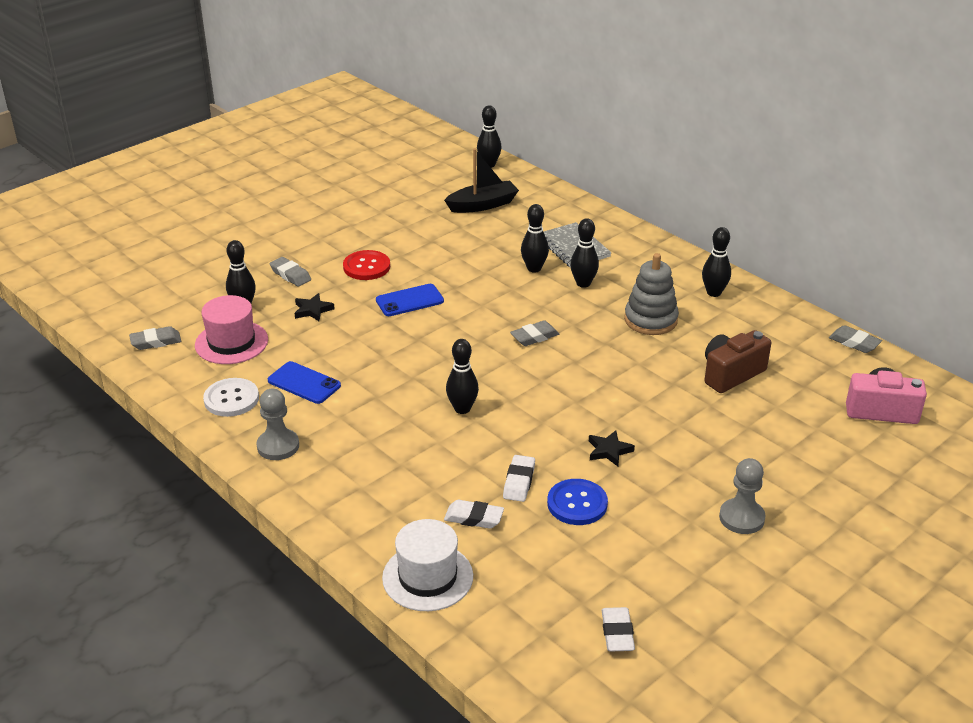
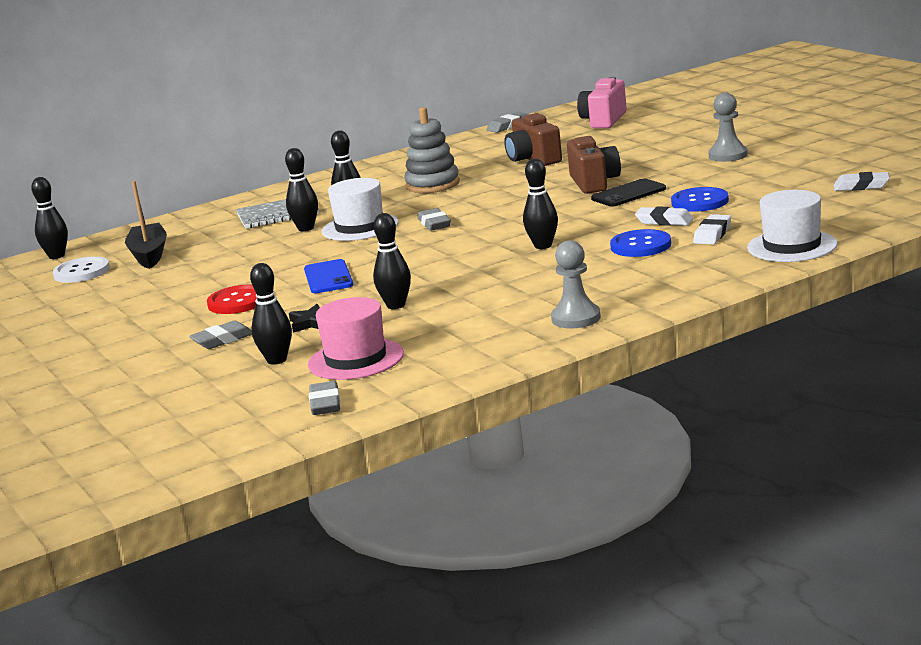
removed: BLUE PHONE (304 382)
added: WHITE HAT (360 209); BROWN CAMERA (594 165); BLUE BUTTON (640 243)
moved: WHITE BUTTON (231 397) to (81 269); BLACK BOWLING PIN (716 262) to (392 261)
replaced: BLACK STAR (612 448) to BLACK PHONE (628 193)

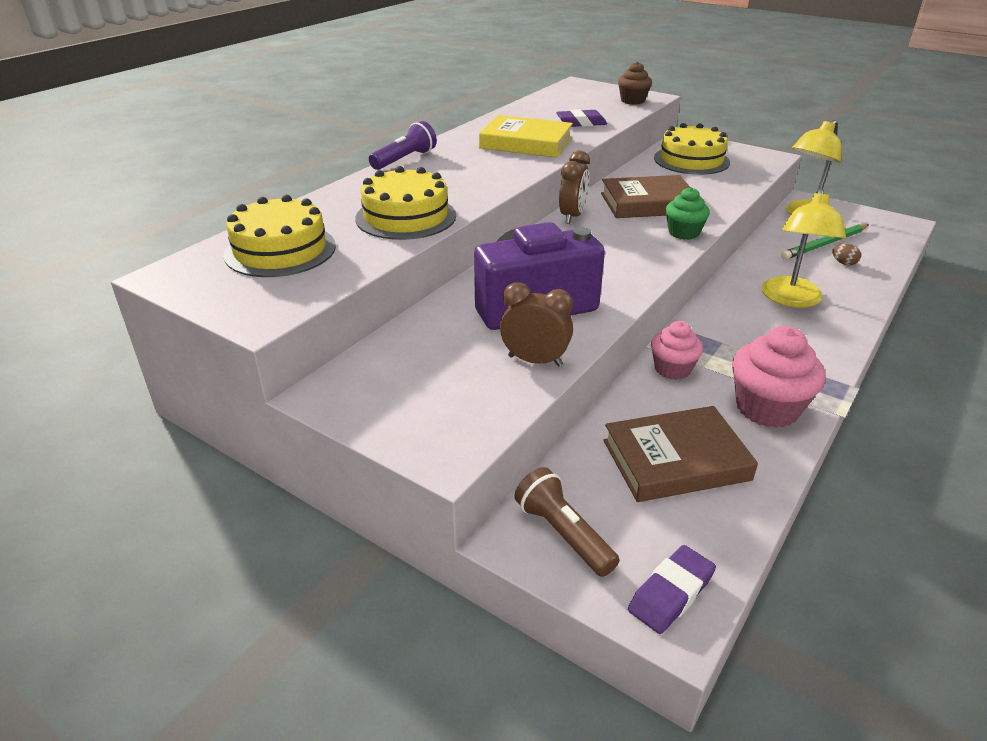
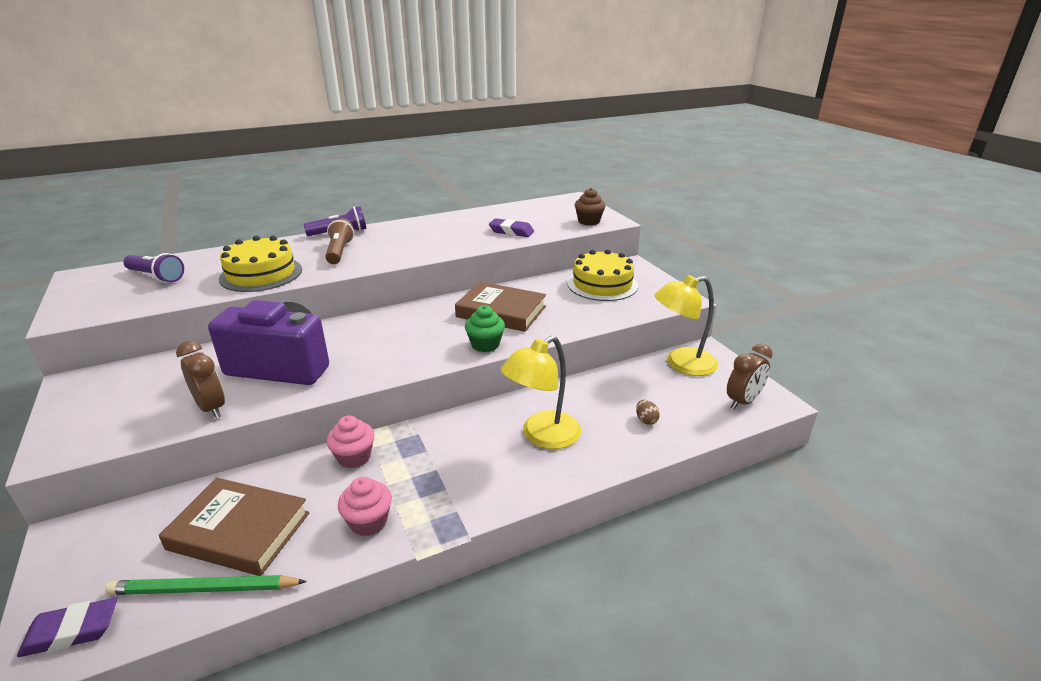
removed: YELLOW BOOK (526 136)
moved: BROWN FLASHLIGHT (567 522) to (339 241); BROWN CLOCK (574 187) to (750 376); GREEN PENCIL (825 242) to (206 585)
replaced: YELLOW CAKE (280 236) to PURPLE FLASHLIGHT (153 268)
resized: PINK CUPCAKE (778 377) = (365 506) x0.63

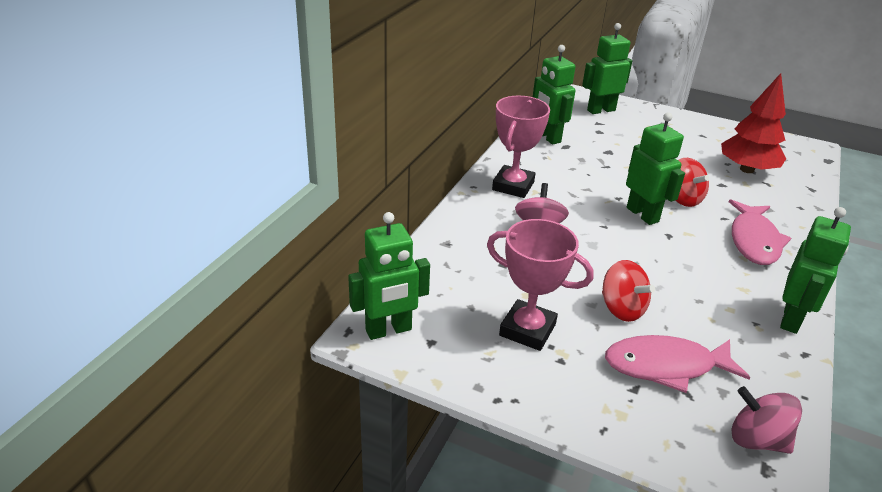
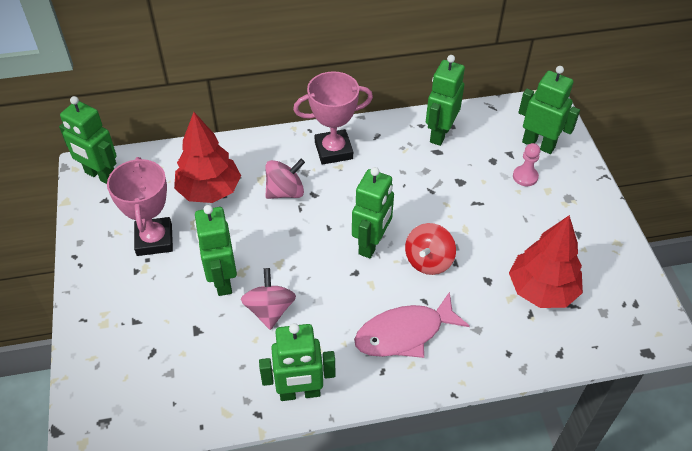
removed: PINK FISH (677 364)
added: RED TREE (207 157); PINK PAWN (526 164)
moved: PINK SPINNING TOP (766 420) to (268 299)
replaced: RED SPINNING TOP (628 291) to GREEN ROBOT (215 250)

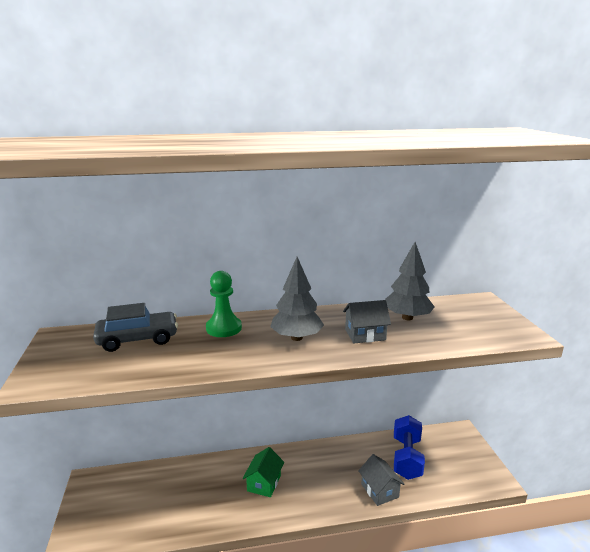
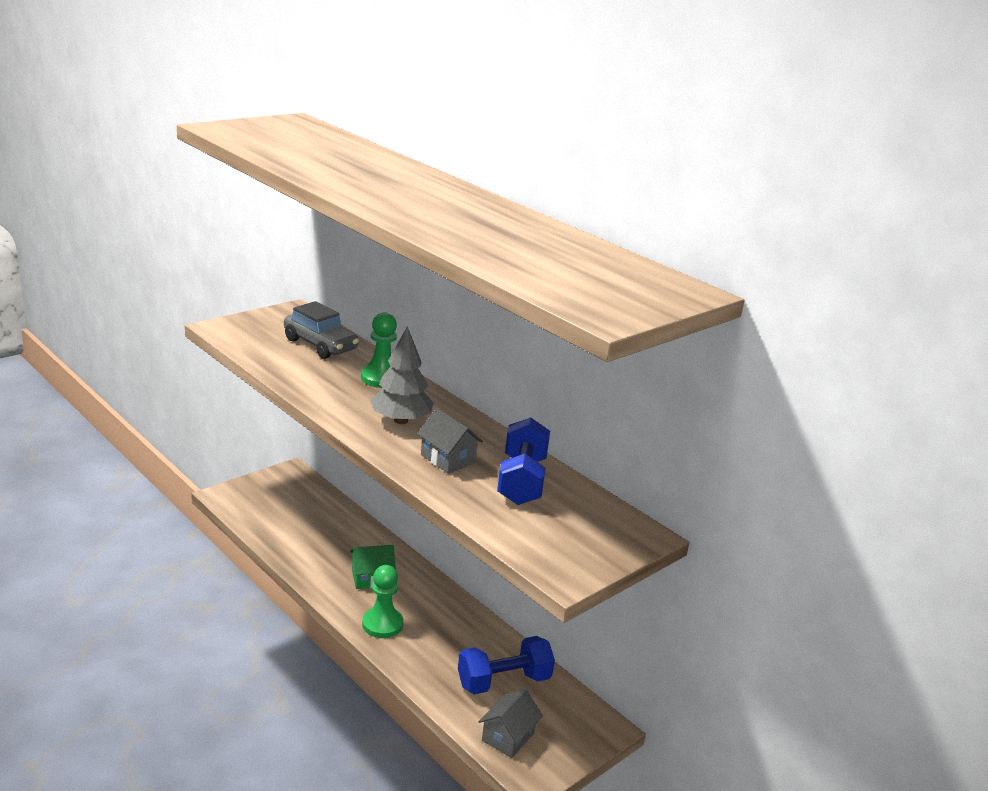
added: GREEN PAWN (382 601)
moved: GREY HOUSE (381 480) to (511 723)
replaced: GREY TREE (410 281) to BLUE DUMBBELL (523 461)

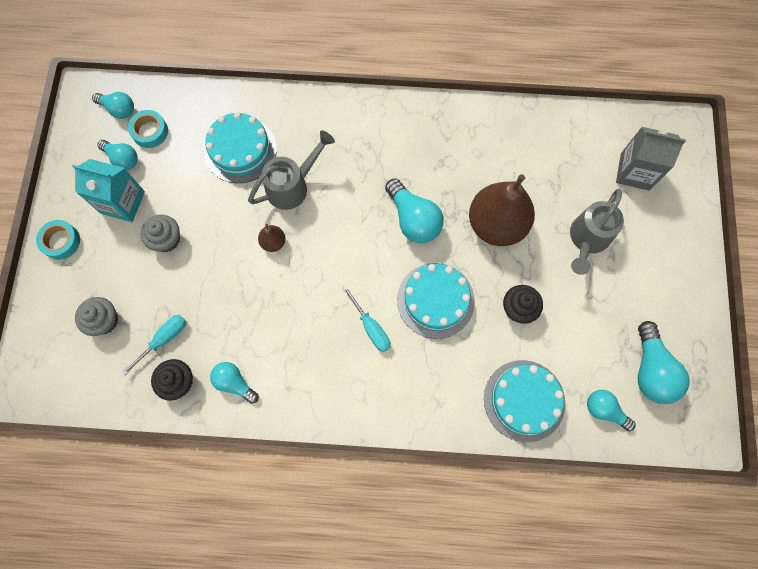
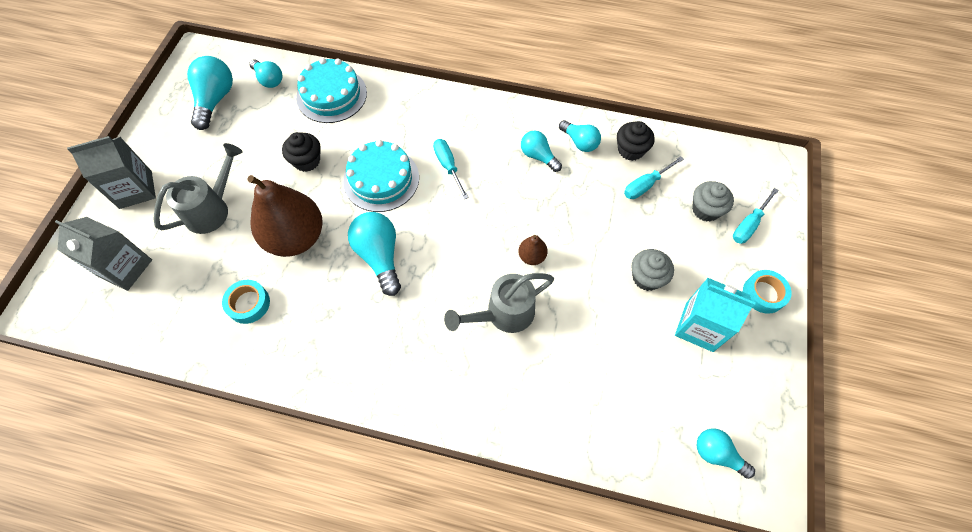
removed: TURQUOISE CAKE (240 147)
added: GREY CARTON (111 172); TURQUOISE SCREWDRIVER (756 216)
moved: TURQUOISE LIGHT BULB (117 155) to (541 151); TURQUOISE TAPE (148 129) to (246 302)

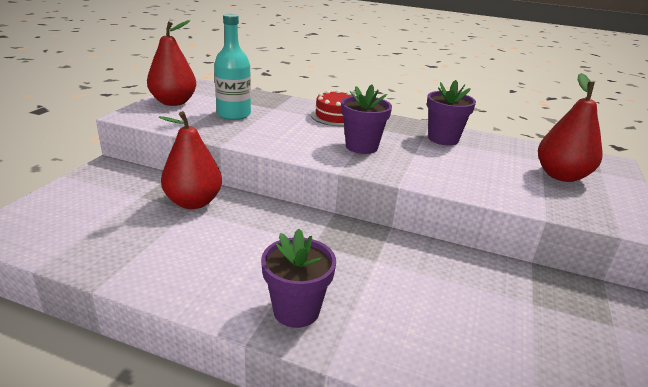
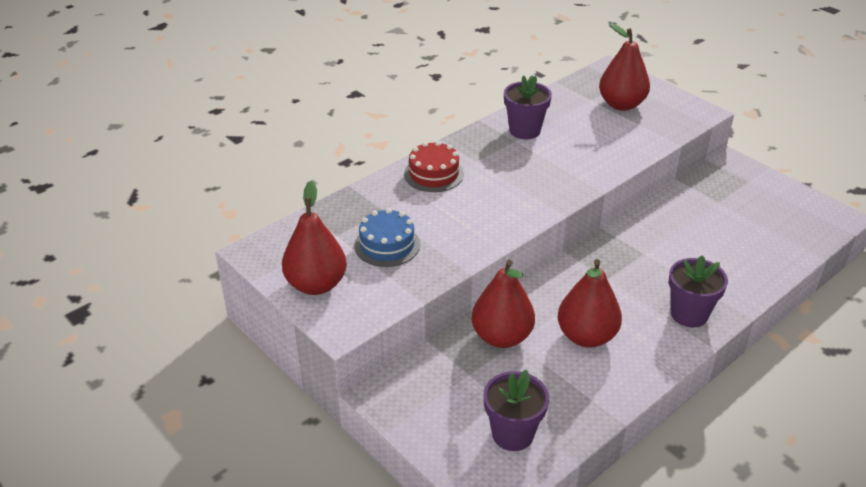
added: RED PEAR (590 303)
moved: PURPLE FLOWER POT (366 119) to (516 410)
replaced: TURQUOISE BOTTLE (232 67) to BLUE CAKE (387 237)

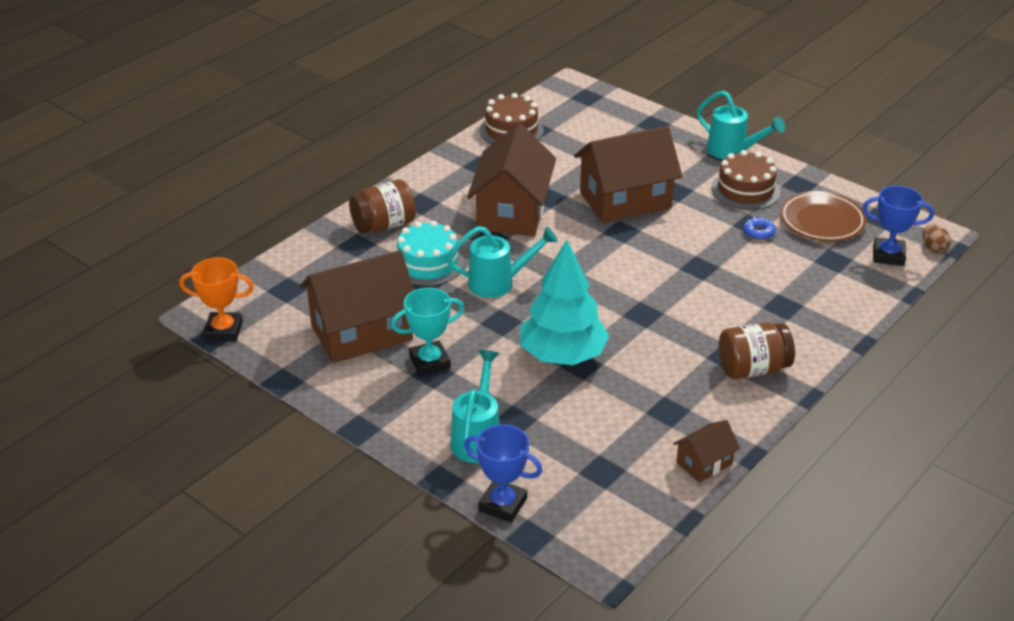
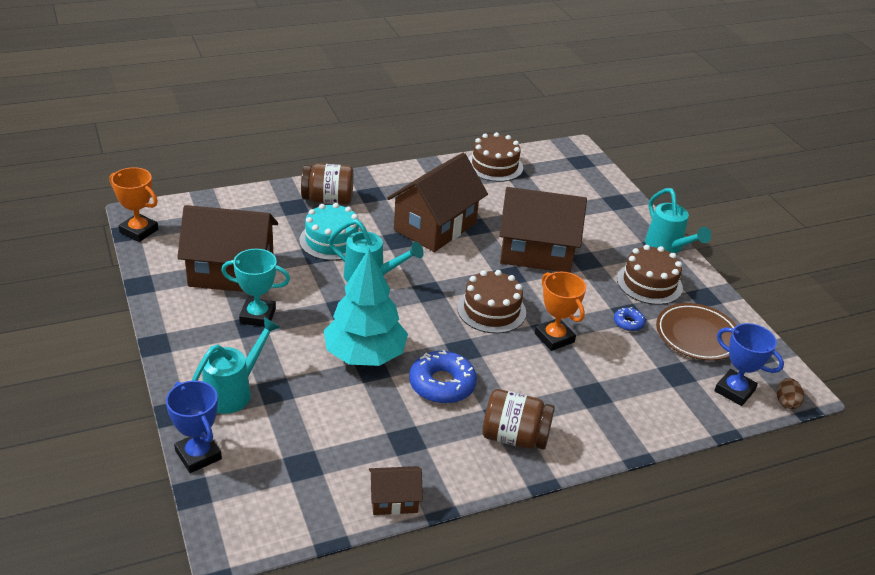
added: BLUE DONUT (443 377); BROWN CAKE (491 301); ORANGE TROPHY (560 311)

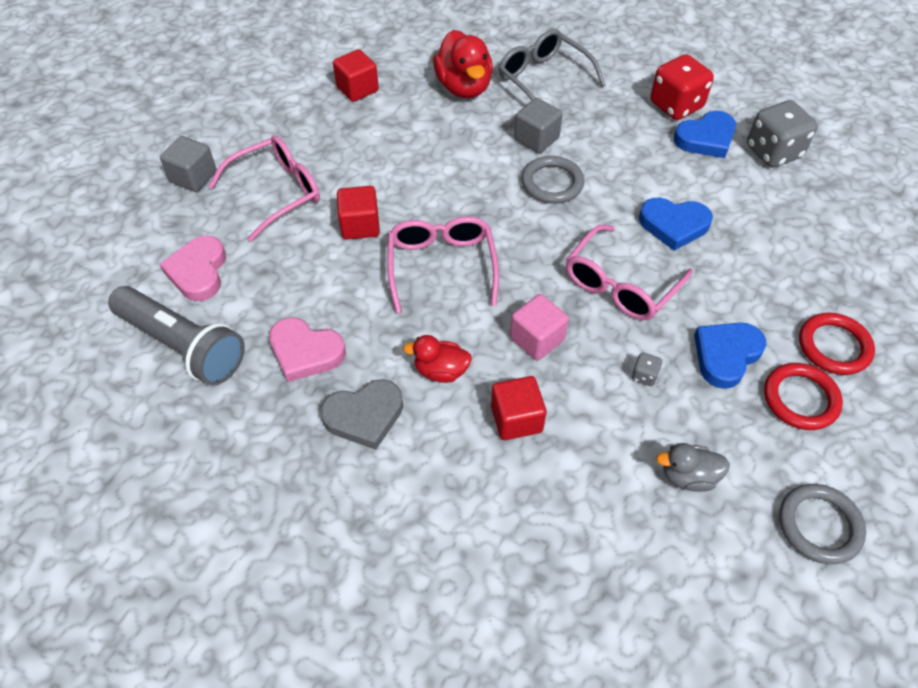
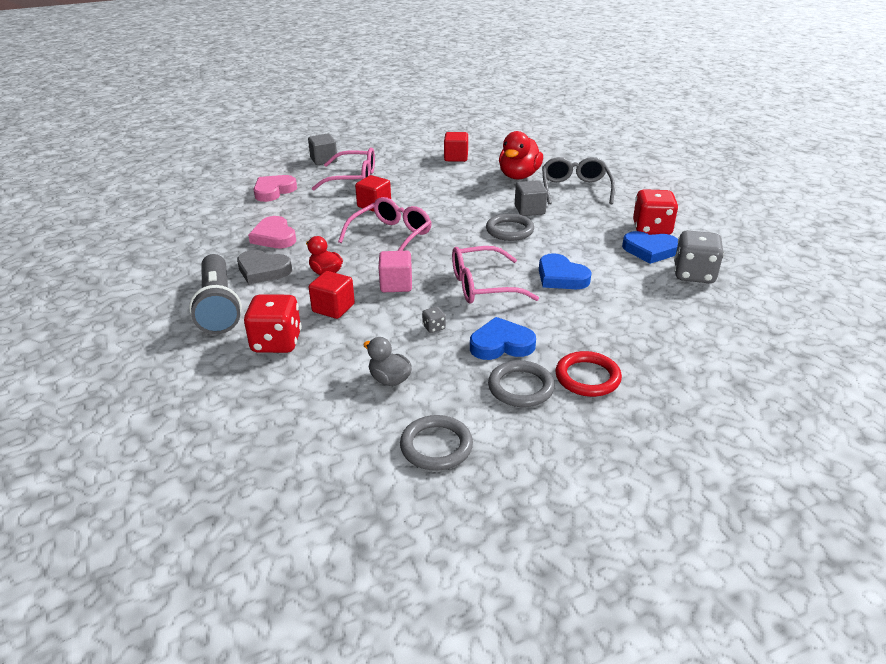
added: RED DICE (273 323)
moved: GREY FLASHLIGHT (176 336) to (215 294)
recoloured: RED RING (803 396) to GREY RING (521 383)

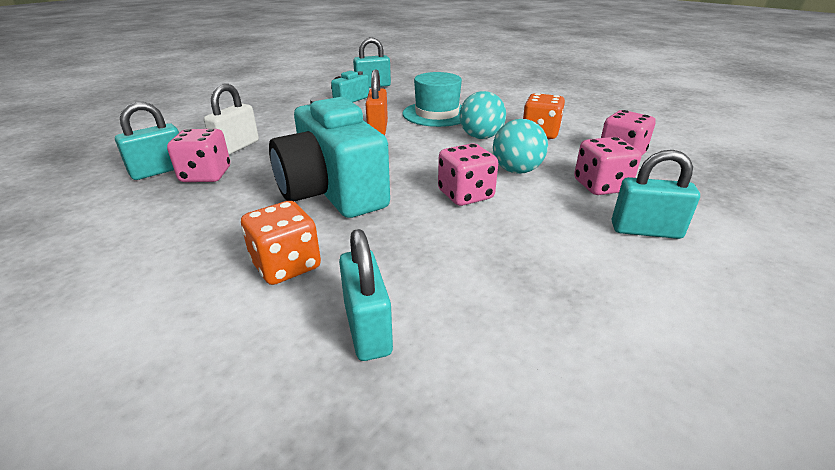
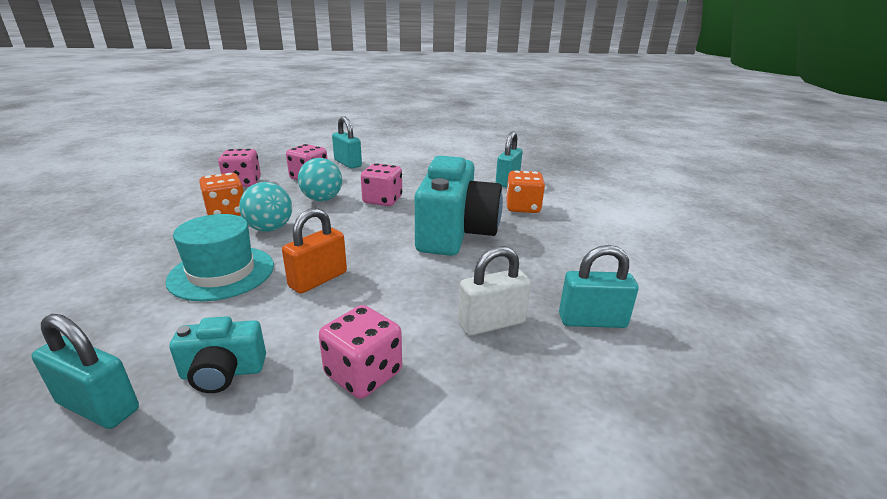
moved: PINK DICE (198 155) to (360 352)

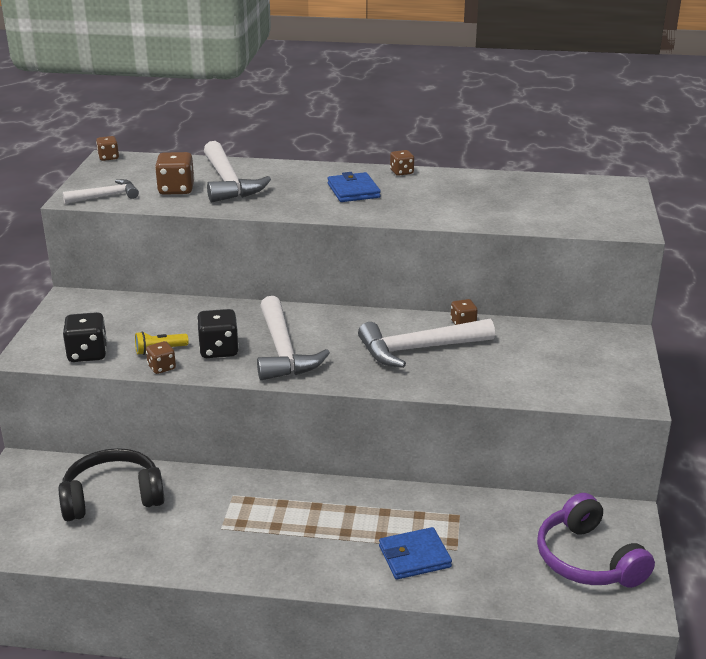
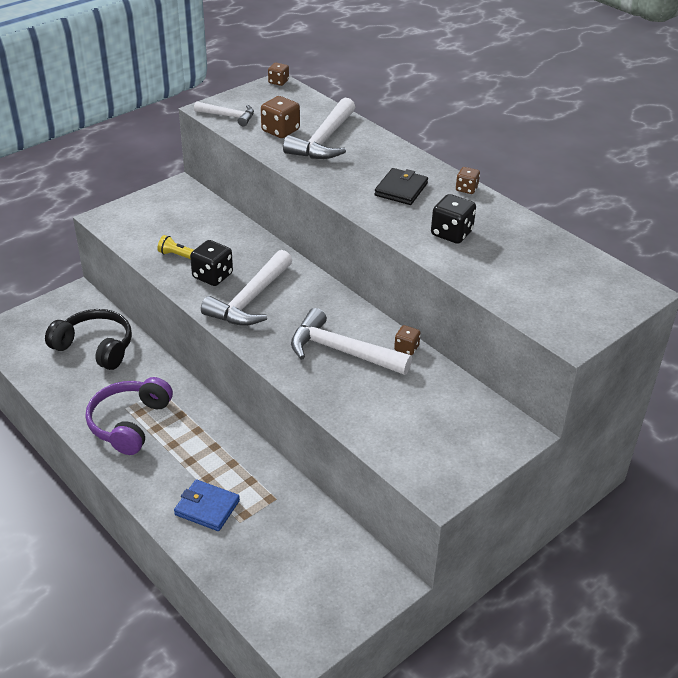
removed: BROWN DICE (161 357)
moved: BLACK DICE (85 337) to (453 219); PURPLE HEADPHONES (596 540) to (129 416)
recoloured: BLUE WALLET (354 187) to BLACK WALLET (401 186)

